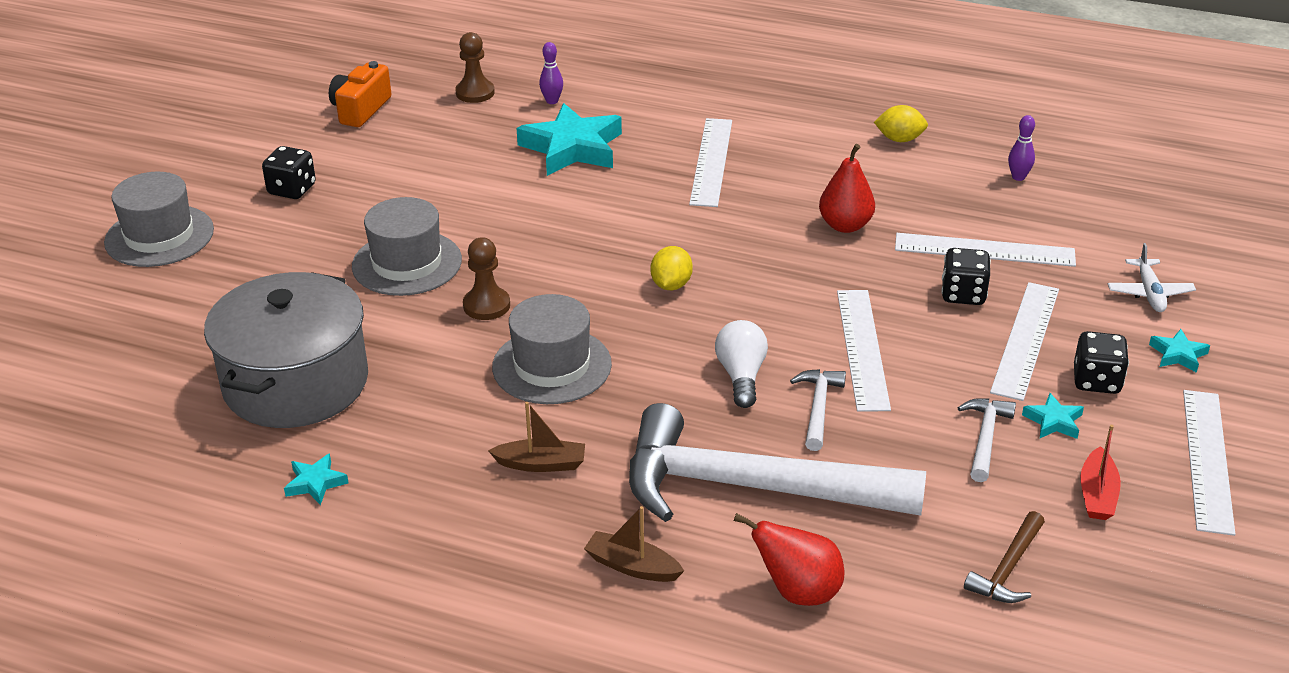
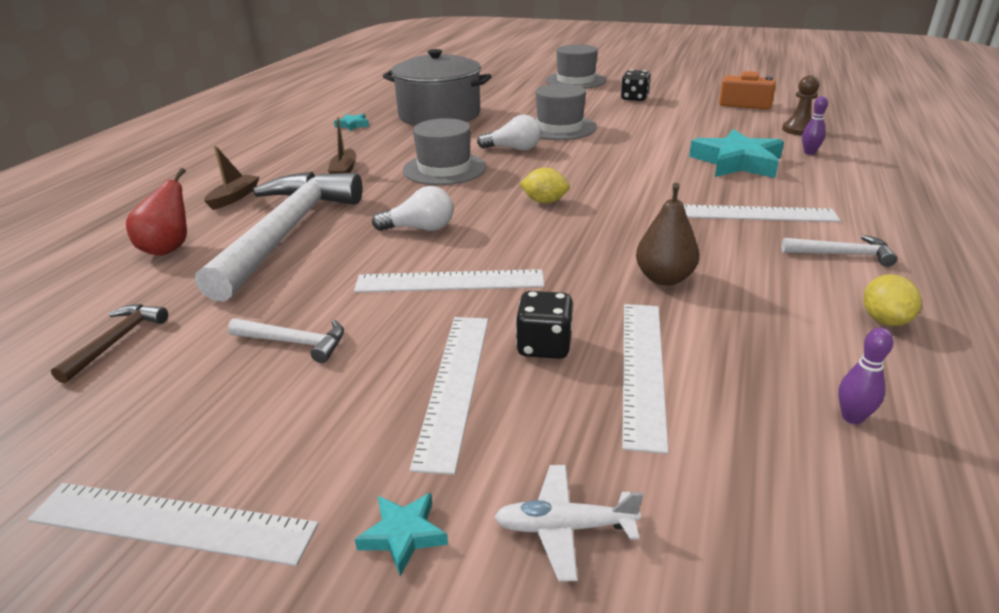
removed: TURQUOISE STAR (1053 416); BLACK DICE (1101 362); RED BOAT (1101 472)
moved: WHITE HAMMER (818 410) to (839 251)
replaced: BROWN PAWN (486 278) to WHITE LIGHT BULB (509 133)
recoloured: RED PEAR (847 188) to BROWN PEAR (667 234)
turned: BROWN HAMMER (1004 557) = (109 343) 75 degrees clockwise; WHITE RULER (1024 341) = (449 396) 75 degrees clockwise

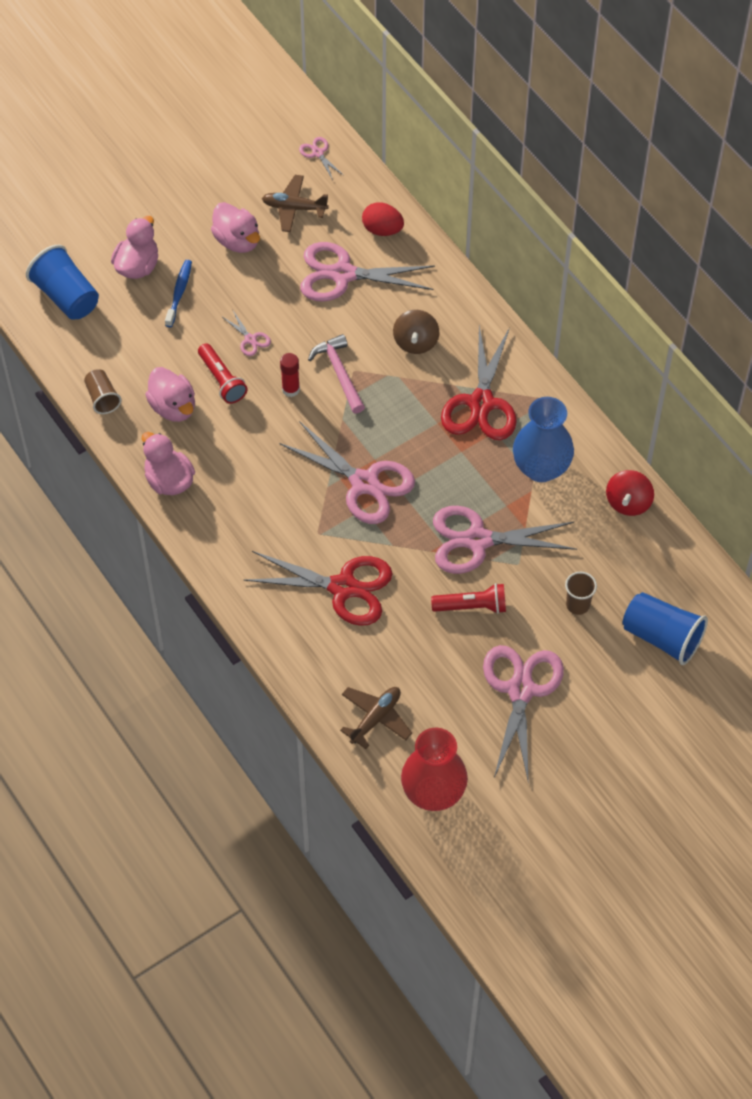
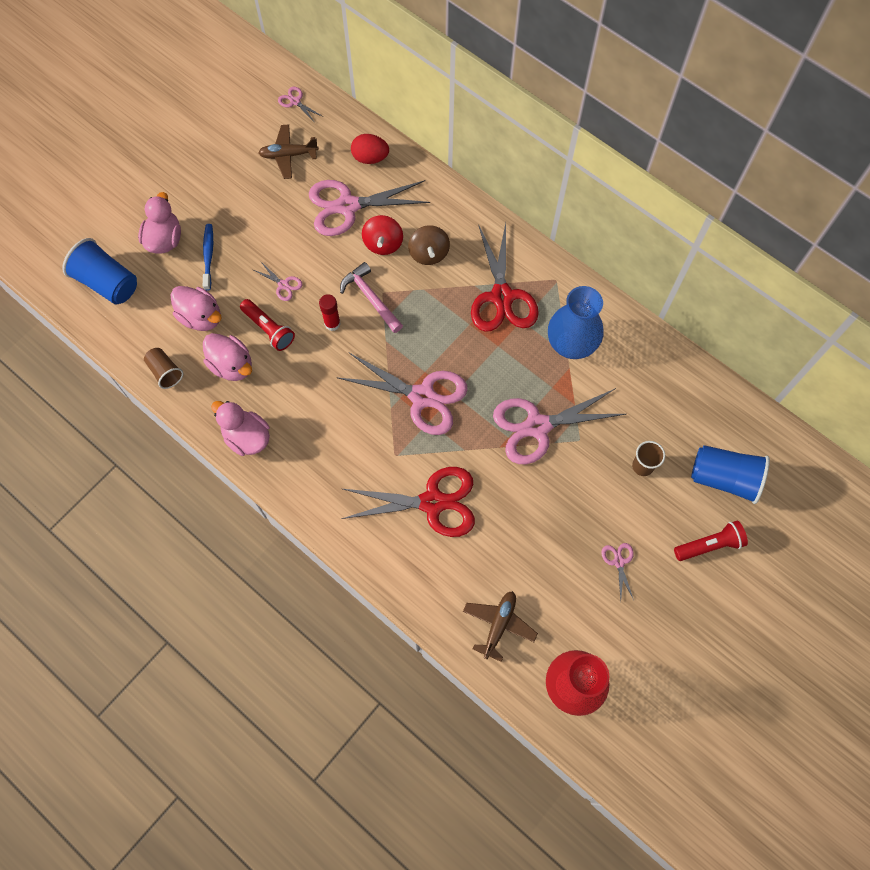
moved: PINK DUCK (235 227) to (196 308); RED FLASHLIGHT (468 598) to (711 541); RED SPINNING TOP (630 493) to (382 235)
resized: PINK SCISSORS (523 714) = (618 571) x0.43

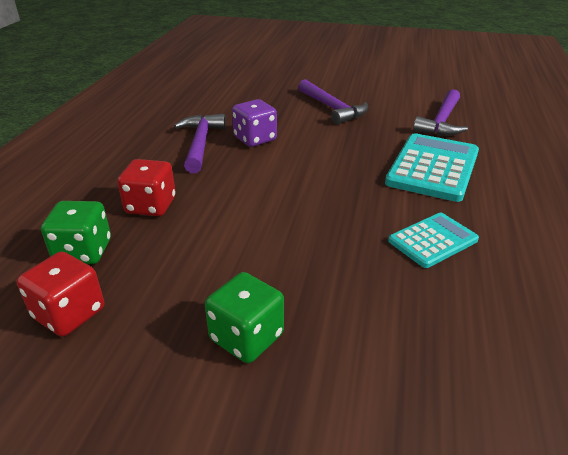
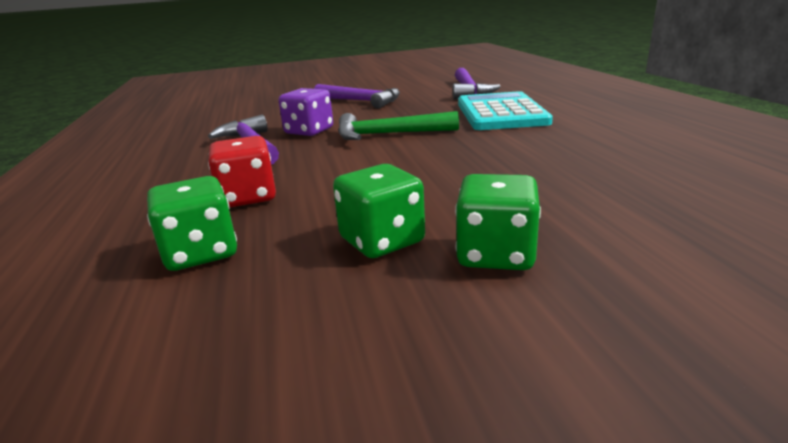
removed: RED DICE (60 294); TURQUOISE CALCULATOR (433 240)
added: GREEN DICE (379 211); GREEN HAMMER (398 125)

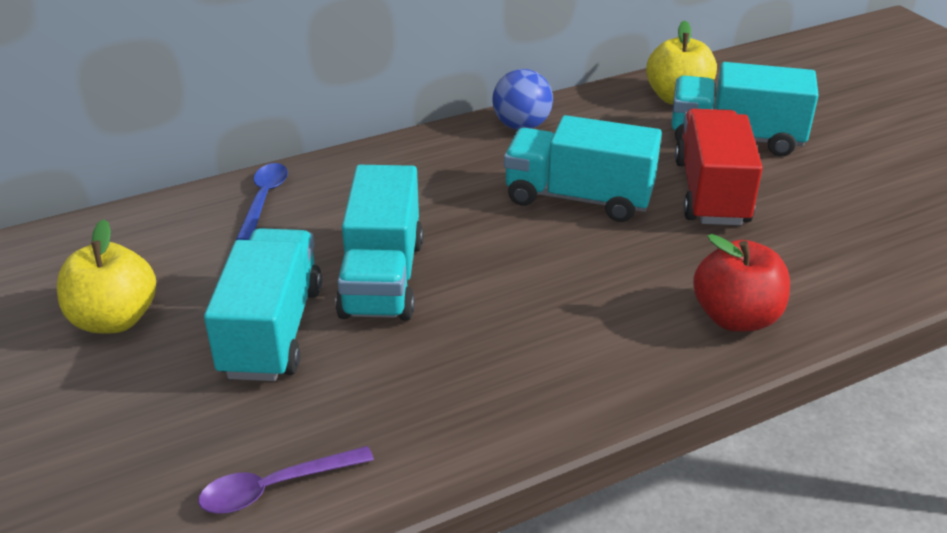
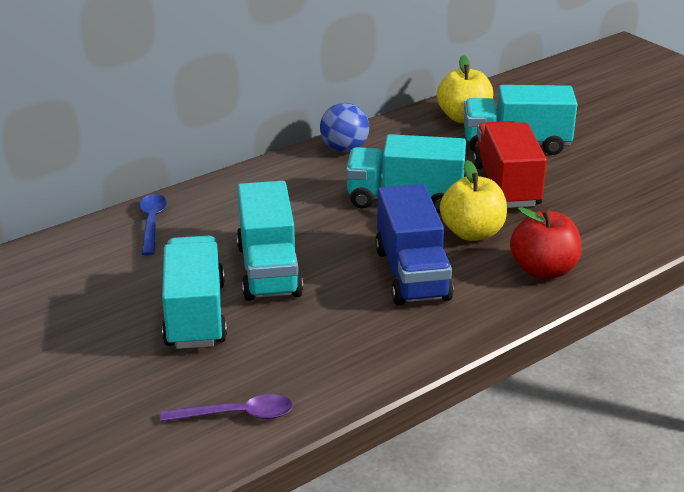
added: BLUE TRUCK (414 244)
moved: YELLOW APPLE (106 276) to (473 200)
turned: PURPLE SPOON (286 480) = (227 408) 150 degrees counterclockwise

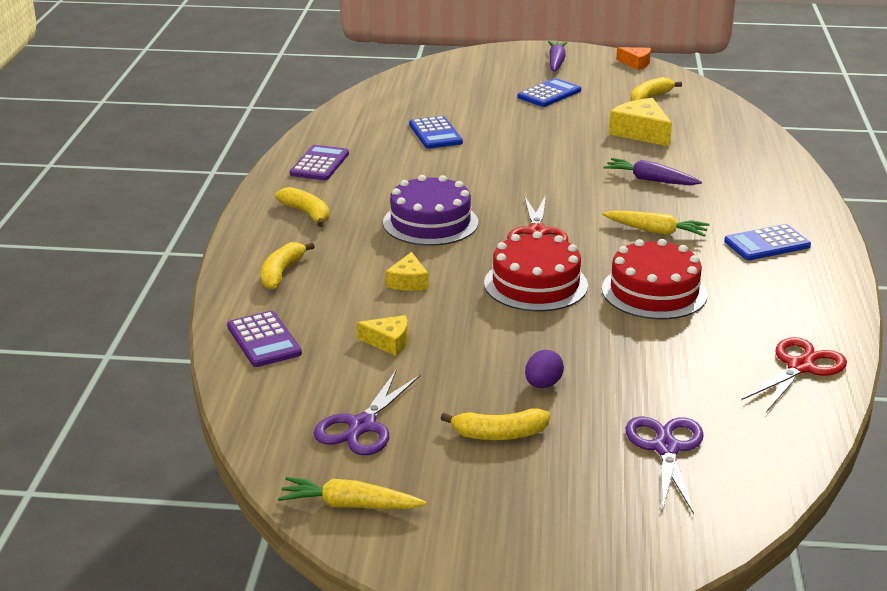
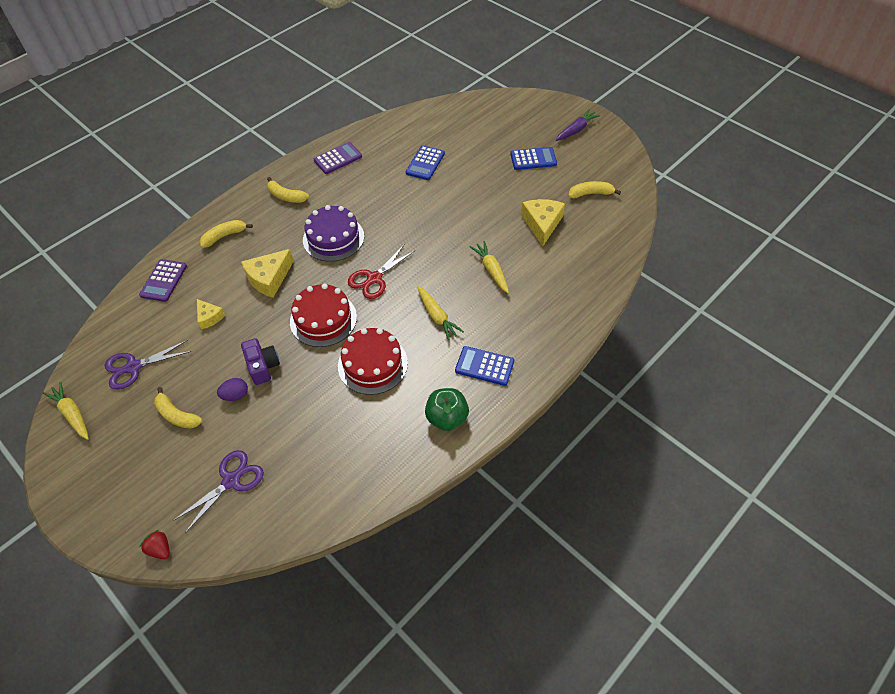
removed: ORANGE CHEESE (633 58); RED SCISSORS (794 374)
added: RED STRAWBERRY (155 544); PURPLE CAMERA (260 361); GREEN APPLE (447 409)
recoloured: PURPLE CARROT (653 171) to YELLOW CARROT (489 267)
turned: YELLOW BANANA (302 207) = (288 190) 120 degrees clockwise
resized: YELLOW CHEESE (407 271) = (267 273) x1.69

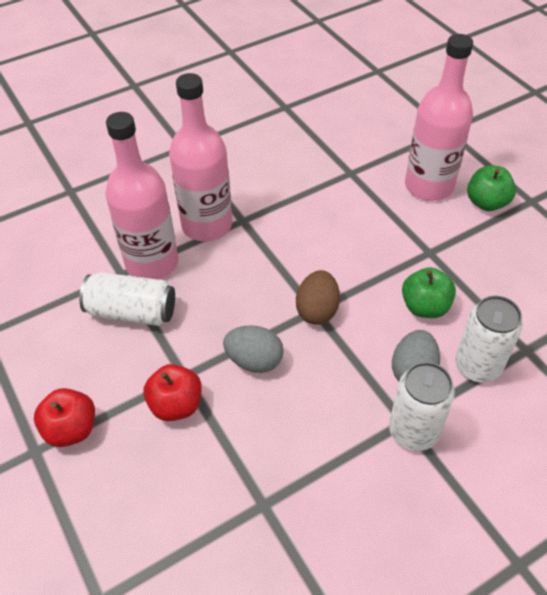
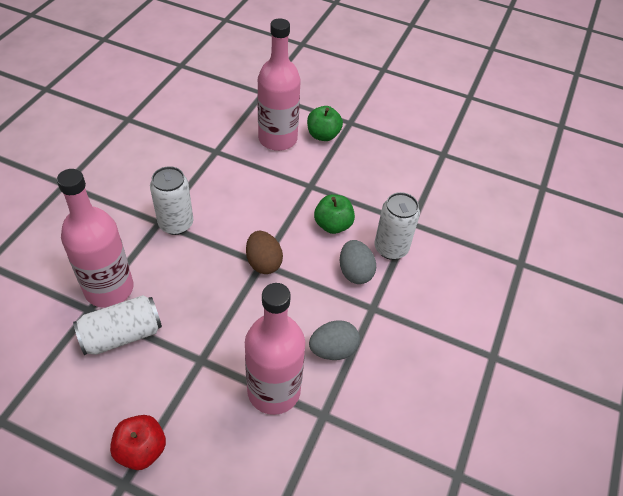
removed: RED APPLE (172 392)
moved: PINK BOTTLE (200 157) to (275 349); GREY EGG (253 349) to (334 340); WHITE CAN (422 406) to (171 200)

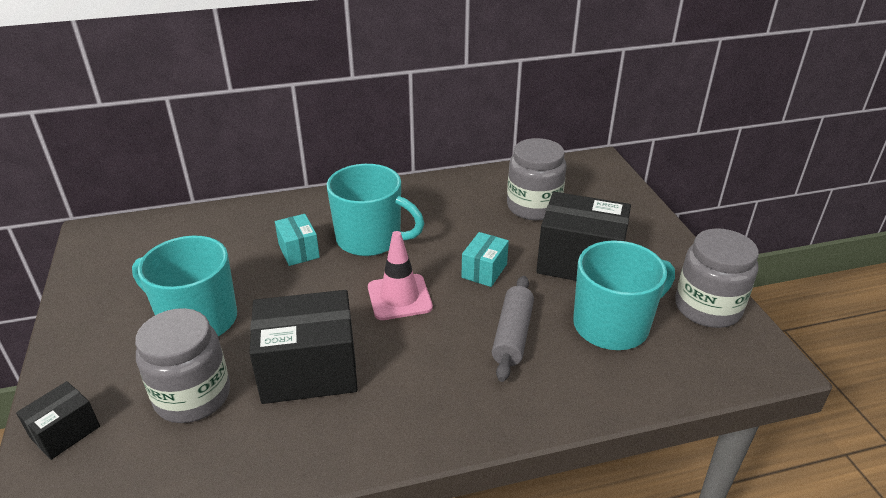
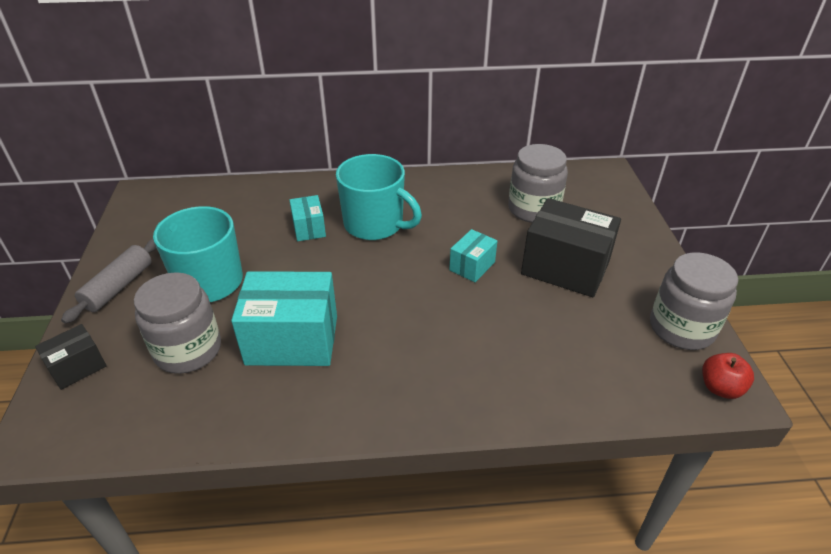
removed: PINK TRAFFIC CONE (400 275); TURQUOISE MUG (624 295)
added: RED APPLE (728 376)
moved: GREY ROLLING PIN (513 329) to (109 281)
recoloured: BLACK BOX (303 347) to TURQUOISE BOX (284 318)

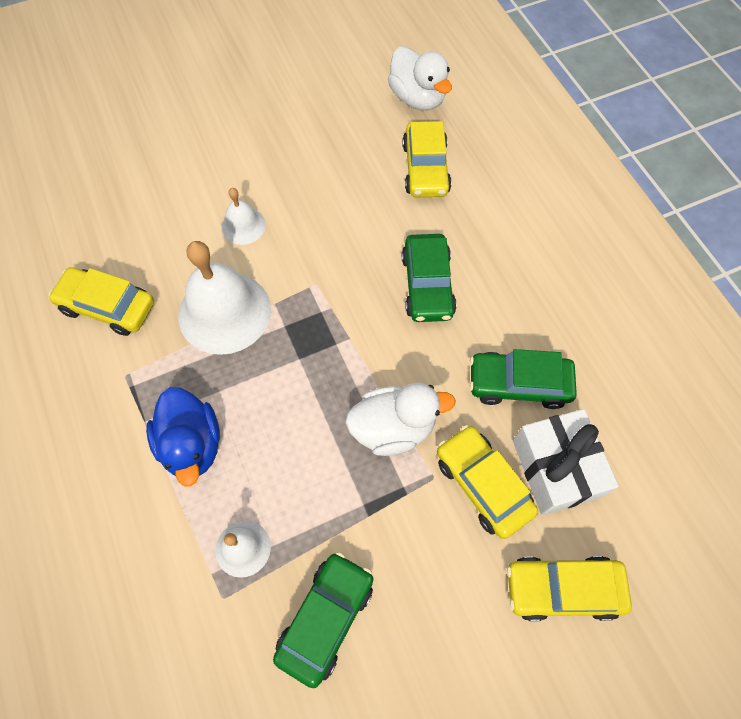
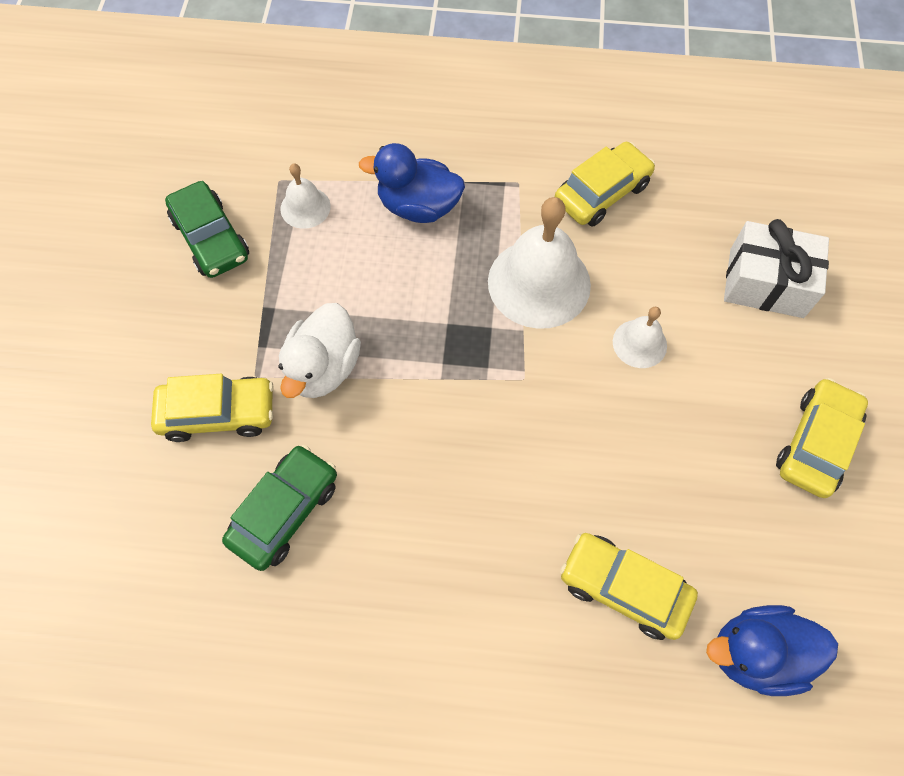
removed: GREEN CAR (429 278)
moved: YELLOW CAR (569 588) to (822 438); WHITE GIFT (566 462) to (776 268)
recoloured: WHITE DUCK (420 78) to BLUE DUCK (772 650)

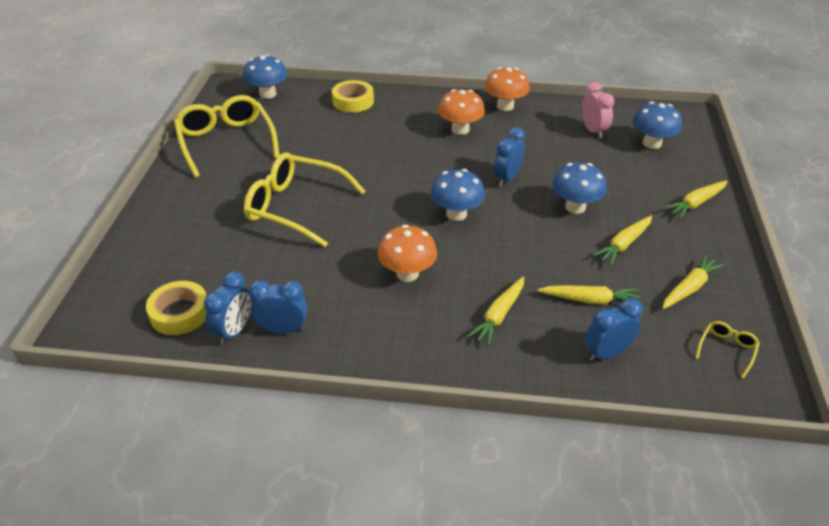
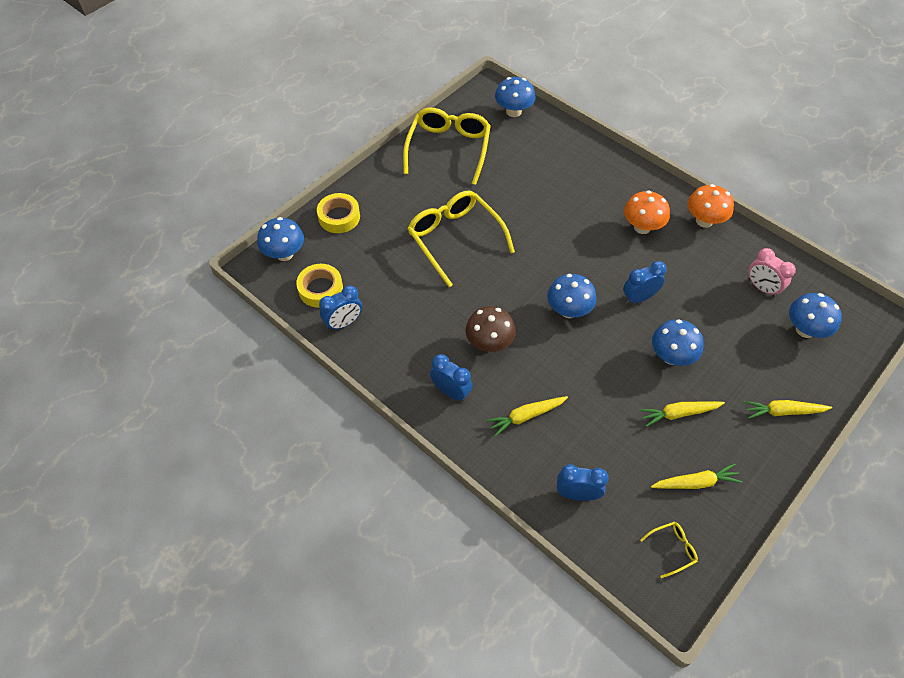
removed: YELLOW CARROT (588 295)
added: BLUE MUSHROOM (280 239)
moved: BLUE CLOCK (277 307) to (451 378); YELLOW TAPE (353 96) to (338 213)
recoloured: ORANGE MUSHROOM (407 253) to BROWN MUSHROOM (490 329)
turned: PINK CLOCK (598 110) = (772 272) 120 degrees clockwise

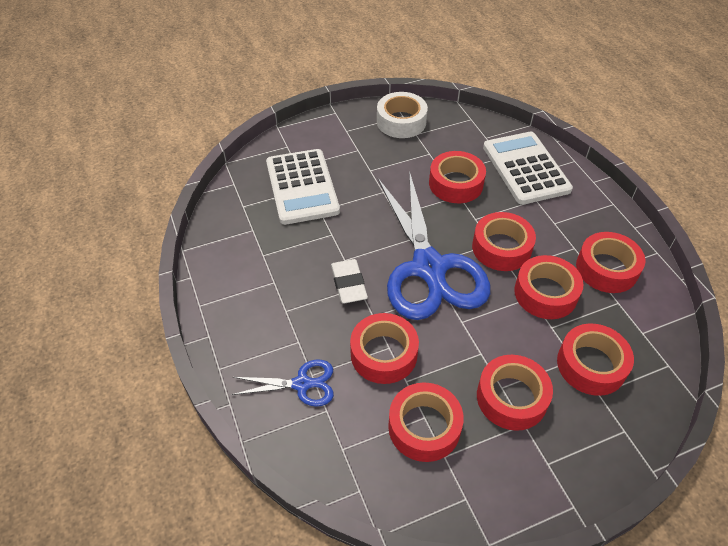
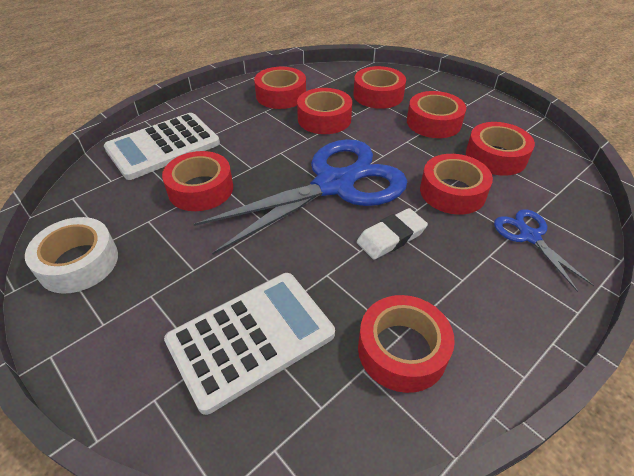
moved: RED TAPE (504 241) to (406 344)

